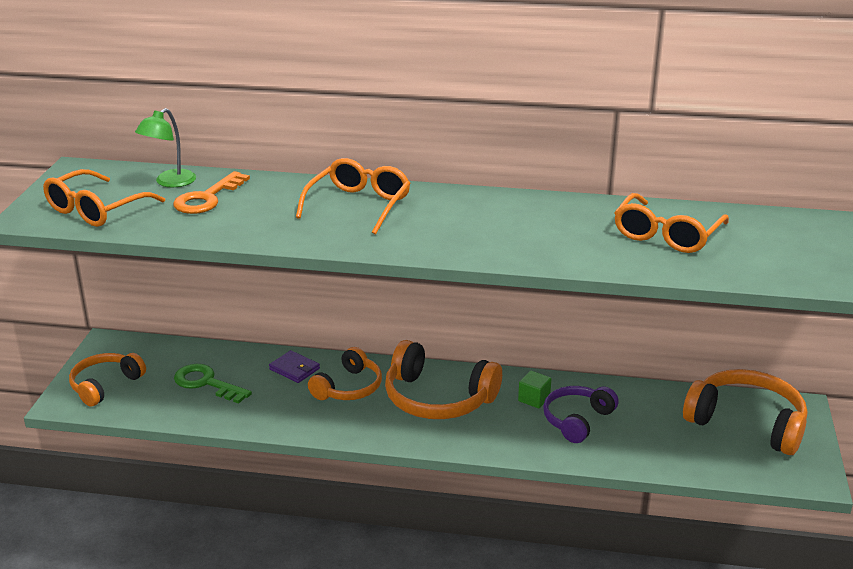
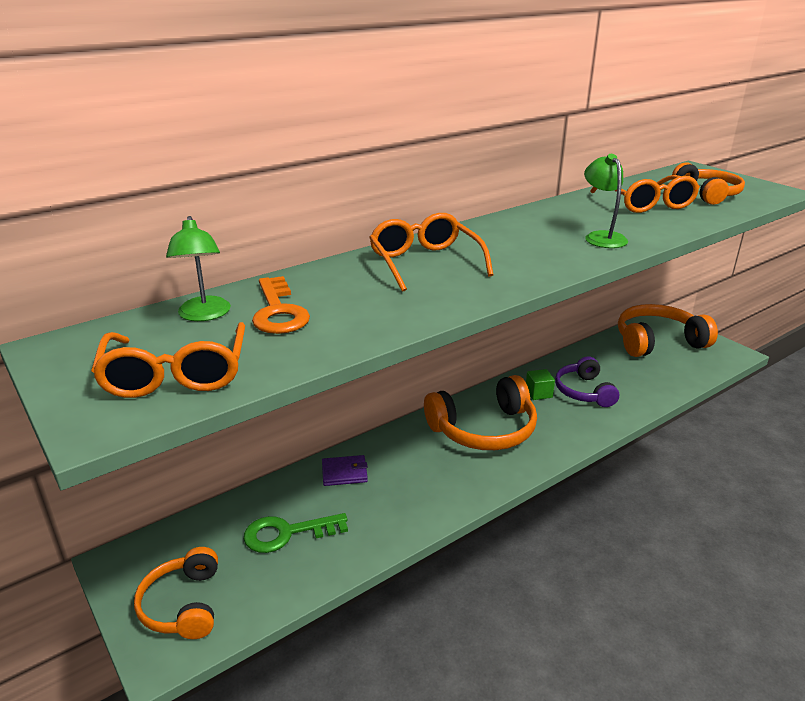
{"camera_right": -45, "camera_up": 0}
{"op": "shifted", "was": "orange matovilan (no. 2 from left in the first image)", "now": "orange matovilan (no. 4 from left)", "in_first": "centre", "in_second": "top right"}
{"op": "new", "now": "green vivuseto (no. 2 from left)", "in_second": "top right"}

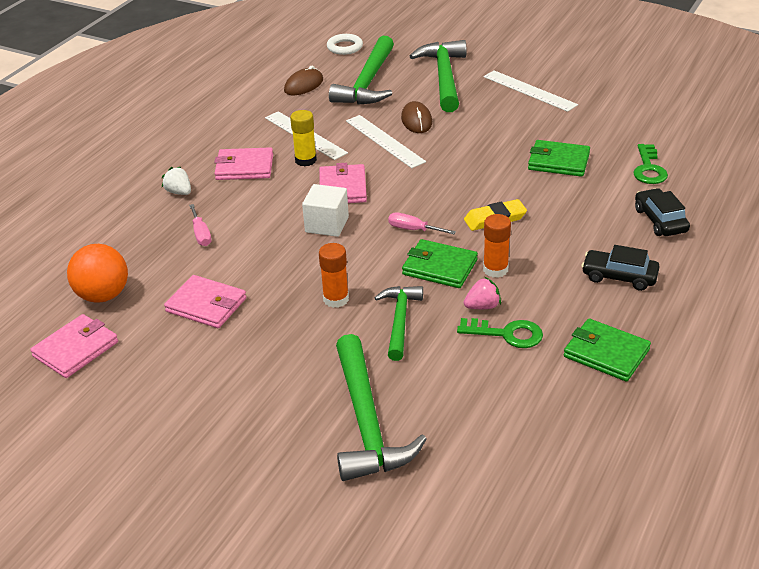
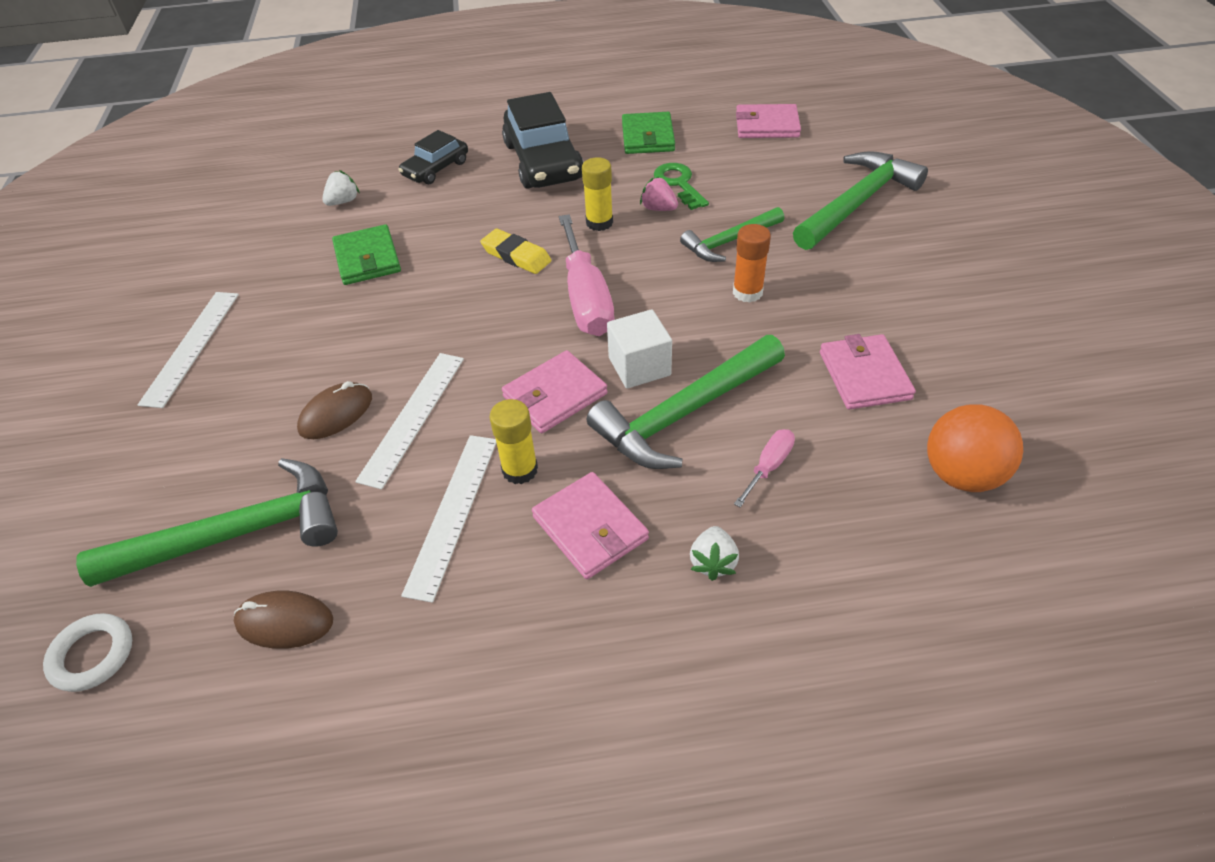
{"camera_right": -125, "camera_up": 10}
{"op": "shifted", "was": "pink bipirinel (no. 1 from left in the first image)", "now": "pink bipirinel (no. 3 from left)", "in_first": "middle left", "in_second": "top centre"}
{"op": "scaled", "was": "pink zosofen (no. 2 from left in the first image)", "in_first": "centre", "in_second": "top centre", "ratio": 2.08}
{"op": "gone", "was": "green bipirinel (no. 1 from left)", "in_first": "centre"}
{"op": "shifted", "was": "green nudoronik (no. 4 from left in the first image)", "now": "green nudoronik (no. 2 from left)", "in_first": "top centre", "in_second": "centre"}
{"op": "repainted", "was": "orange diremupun (no. 2 from left)", "now": "yellow diremupun (no. 2 from left)", "in_first": "centre", "in_second": "top centre"}
{"op": "scaled", "was": "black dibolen (no. 1 from left in the first image)", "in_first": "middle right", "in_second": "top centre", "ratio": 1.78}
{"op": "swapped", "was": "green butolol (no. 2 from left)", "now": "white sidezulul (no. 1 from left)", "in_first": "top right", "in_second": "top left"}

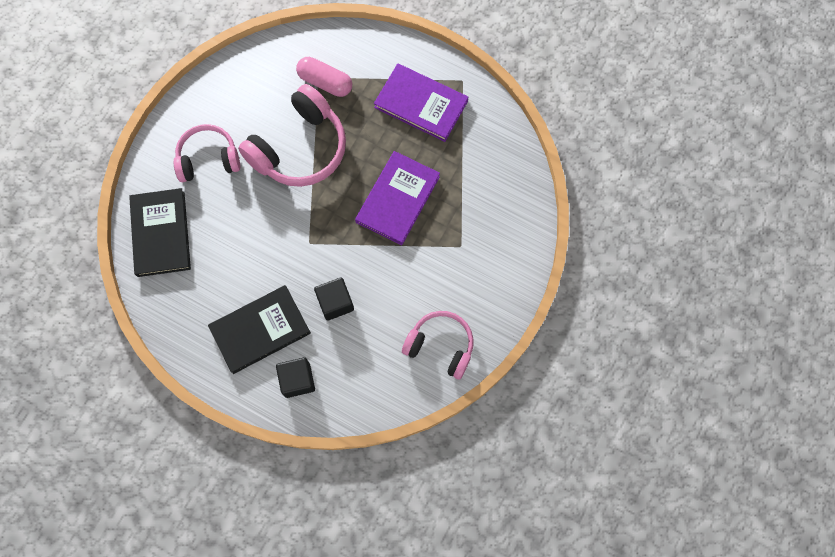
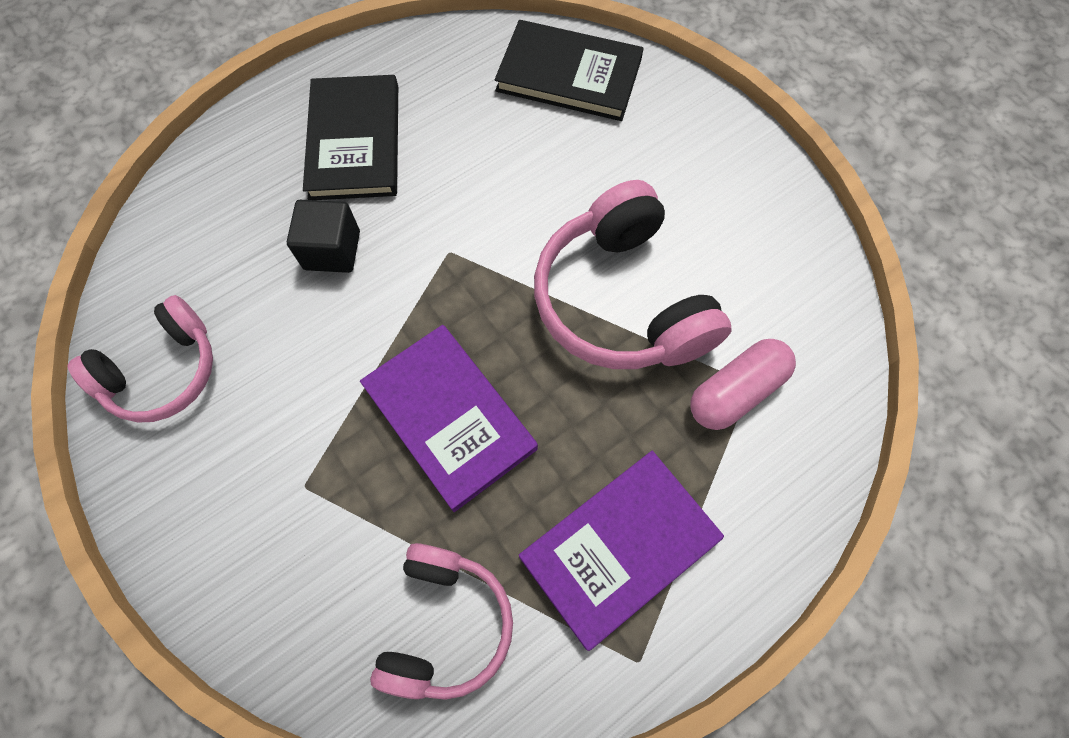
{"camera_right": 115, "camera_up": -5}
{"op": "shifted", "was": "pink matovilan (no. 1 from left in the first image)", "now": "pink matovilan (no. 2 from left)", "in_first": "top left", "in_second": "bottom centre"}
{"op": "gone", "was": "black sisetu (no. 1 from left)", "in_first": "bottom centre"}

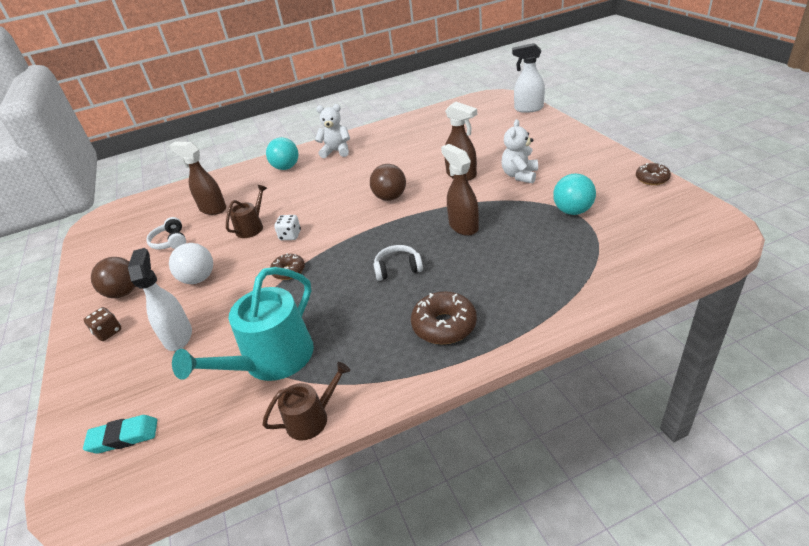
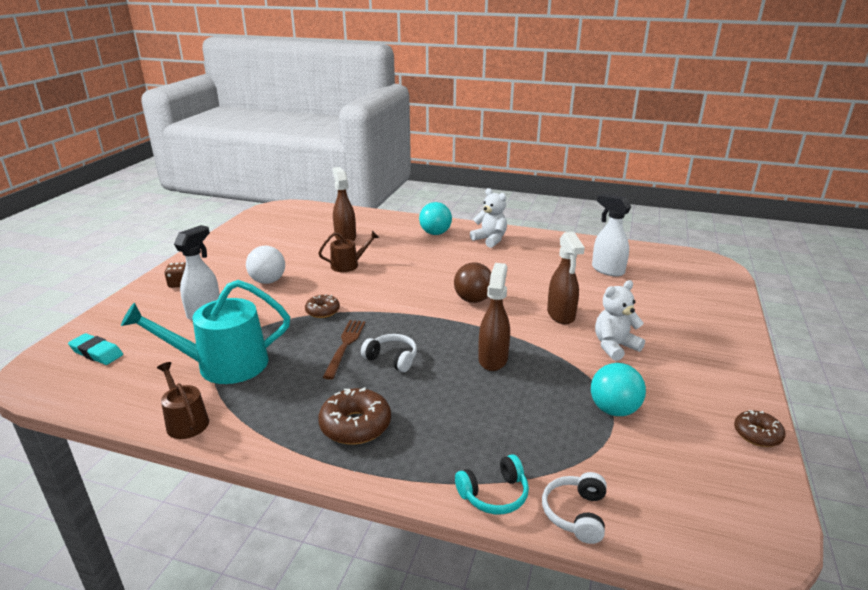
{"camera_right": 35, "camera_up": -10}
{"op": "gone", "was": "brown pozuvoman (no. 1 from left)", "in_first": "middle left"}
{"op": "shifted", "was": "white matovilan (no. 1 from left in the first image)", "now": "white matovilan (no. 2 from left)", "in_first": "middle left", "in_second": "bottom centre"}
{"op": "rotated", "was": "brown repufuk (no. 2 from left in the first image)", "in_first": "bottom centre", "in_second": "bottom left", "clockwise": -135}
{"op": "gone", "was": "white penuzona", "in_first": "centre"}
{"op": "shifted", "was": "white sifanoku (no. 2 from left)", "in_first": "top centre", "in_second": "middle right"}
{"op": "new", "now": "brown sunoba", "in_second": "centre"}
{"op": "new", "now": "turquoise matovilan", "in_second": "bottom centre"}

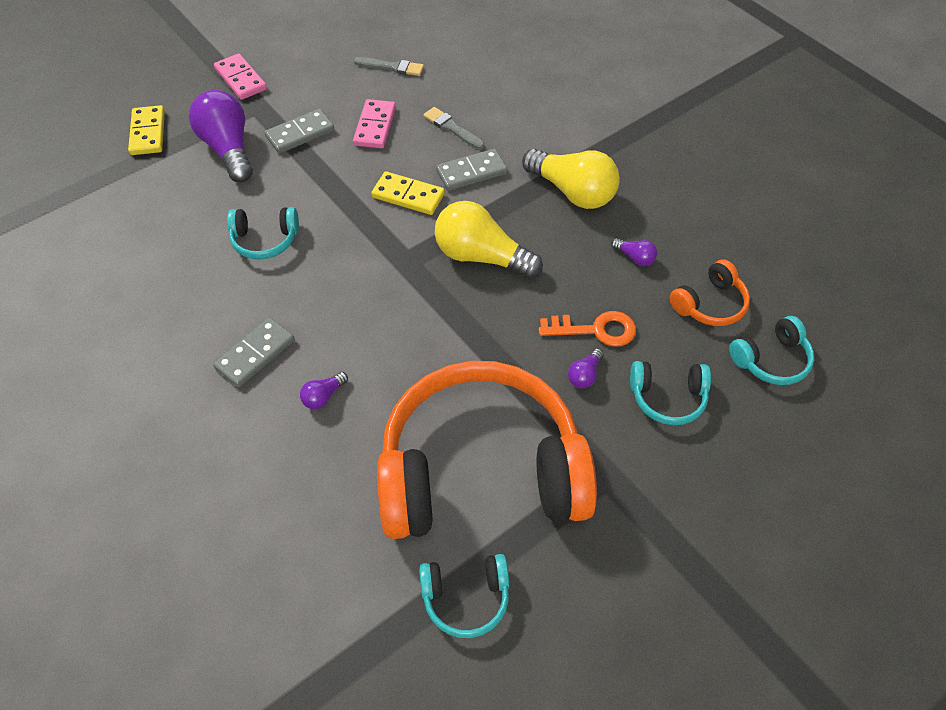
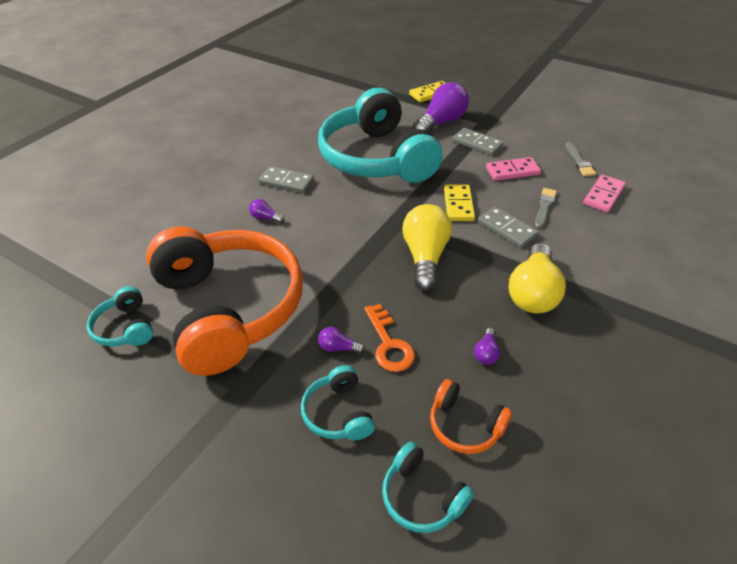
{"camera_right": 70, "camera_up": -10}
{"op": "shifted", "was": "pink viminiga (no. 1 from left in the first image)", "now": "pink viminiga (no. 2 from left)", "in_first": "top left", "in_second": "middle right"}
{"op": "scaled", "was": "turquoise matovilan (no. 1 from left in the first image)", "in_first": "top left", "in_second": "top centre", "ratio": 2.48}

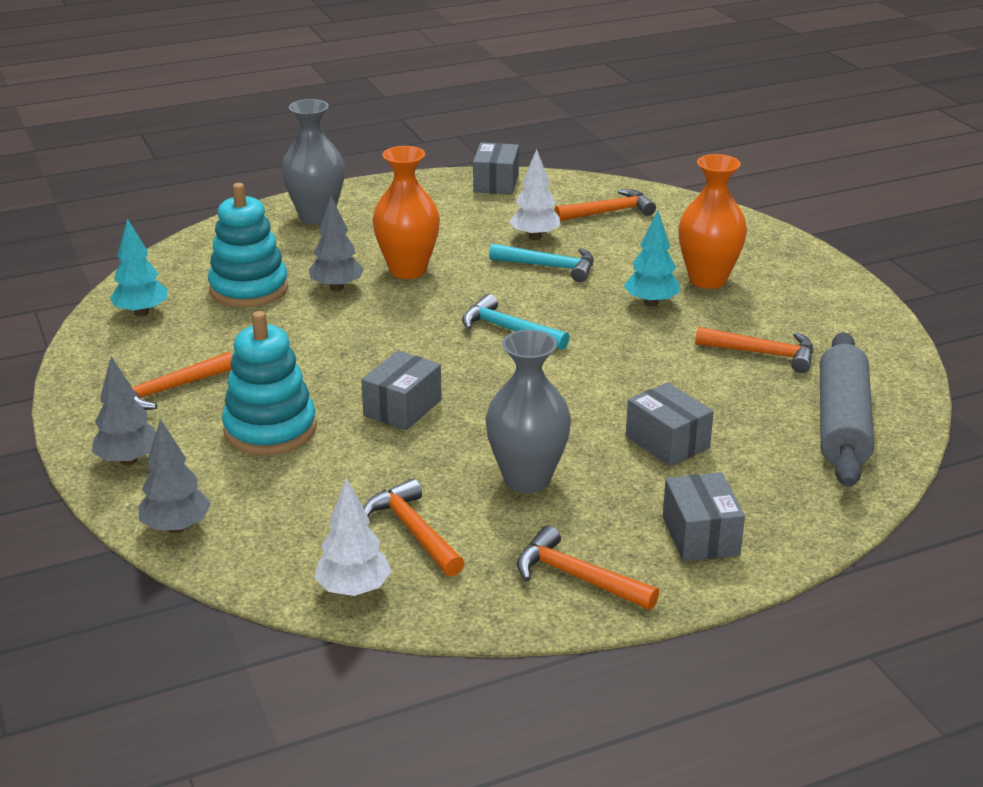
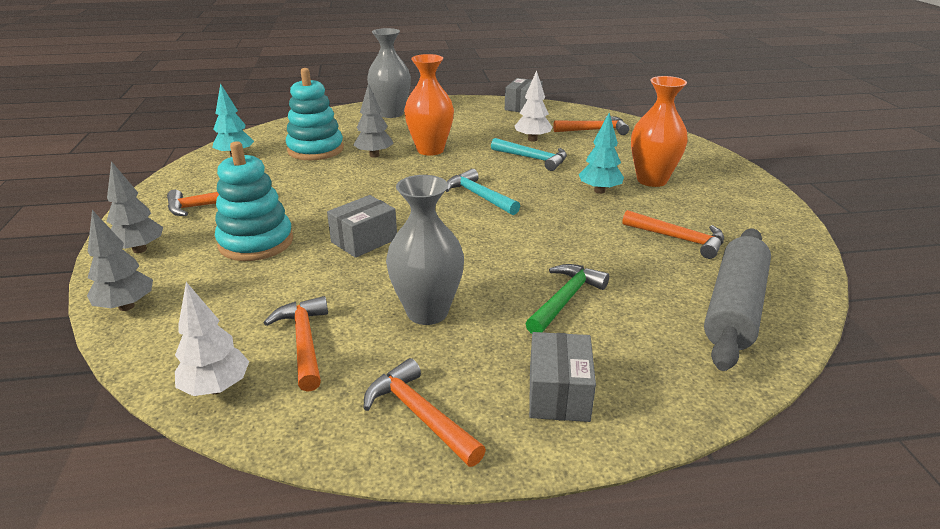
{"camera_right": 15, "camera_up": 0}
{"op": "swapped", "was": "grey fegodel (no. 3 from left)", "now": "green nudoronik", "in_first": "middle right", "in_second": "centre"}

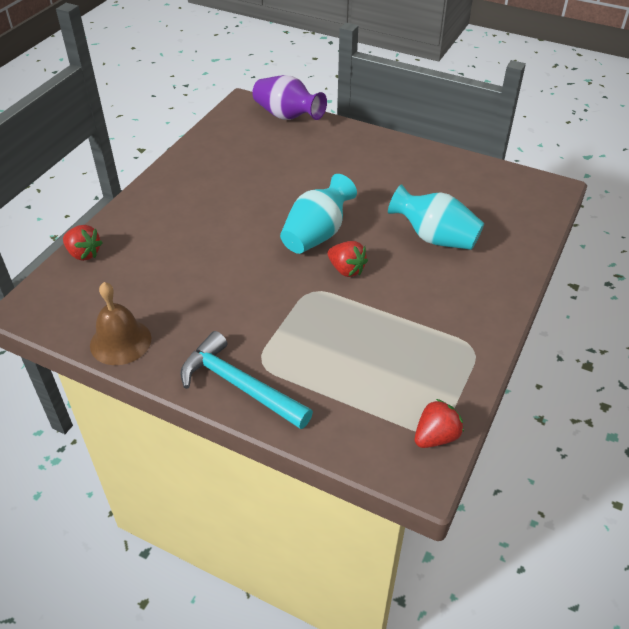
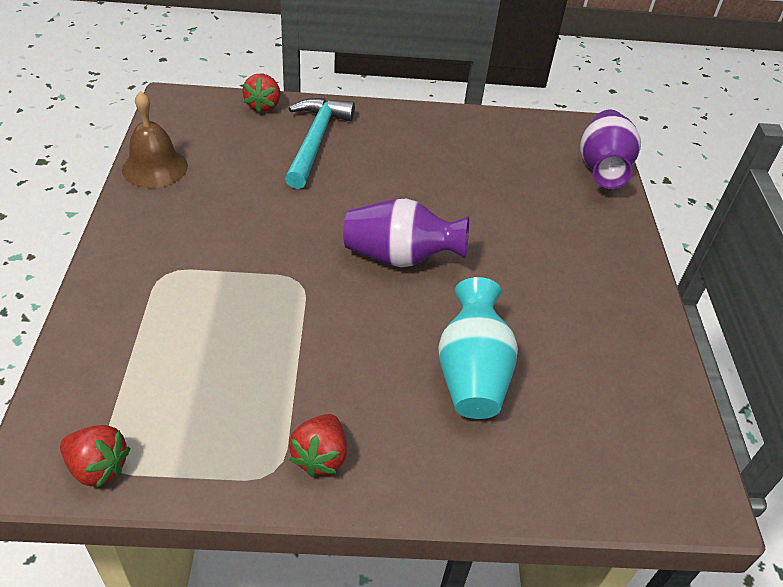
{"camera_right": 60, "camera_up": 0}
{"op": "shifted", "was": "turquoise nudoronik", "in_first": "centre", "in_second": "top centre"}
{"op": "repainted", "was": "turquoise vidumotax (no. 1 from left)", "now": "purple vidumotax (no. 1 from left)", "in_first": "centre", "in_second": "centre"}
{"op": "shifted", "was": "red sidezulul (no. 2 from left in the first image)", "now": "red sidezulul (no. 3 from left)", "in_first": "centre", "in_second": "bottom centre"}

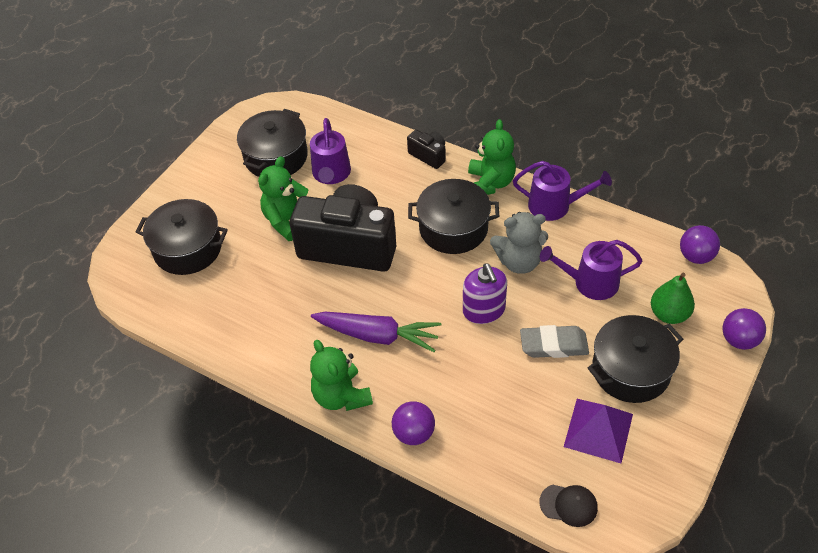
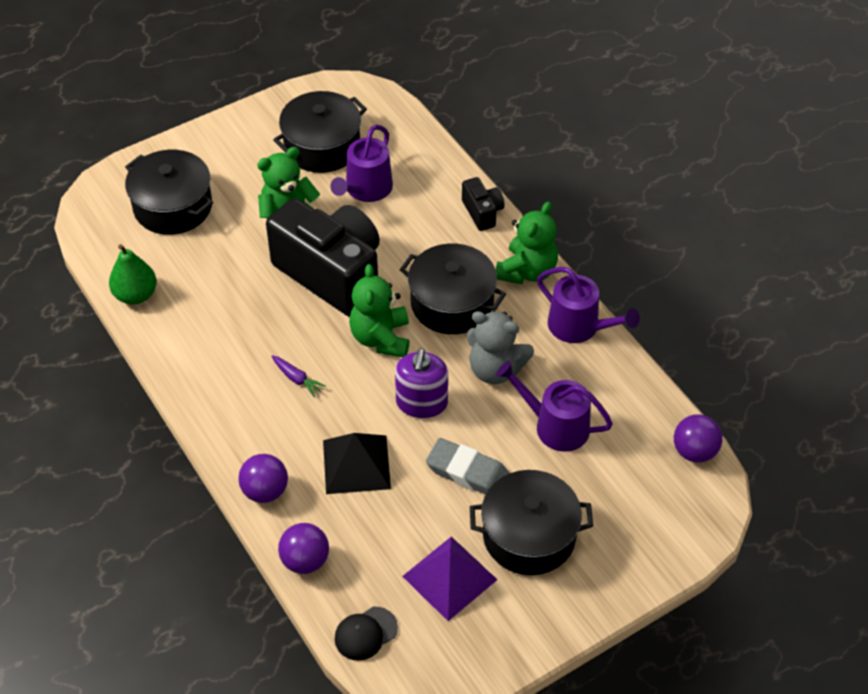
{"camera_right": 25, "camera_up": 0}
{"op": "shifted", "was": "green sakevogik (no. 2 from left)", "in_first": "bottom centre", "in_second": "centre"}
{"op": "scaled", "was": "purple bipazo", "in_first": "centre", "in_second": "centre", "ratio": 0.45}
{"op": "rotated", "was": "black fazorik", "in_first": "bottom right", "in_second": "bottom centre", "clockwise": 105}
{"op": "shifted", "was": "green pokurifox", "in_first": "middle right", "in_second": "middle left"}
{"op": "shifted", "was": "purple pozuvoman (no. 3 from left in the first image)", "now": "purple pozuvoman (no. 2 from left)", "in_first": "middle right", "in_second": "bottom centre"}
{"op": "new", "now": "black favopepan", "in_second": "bottom centre"}

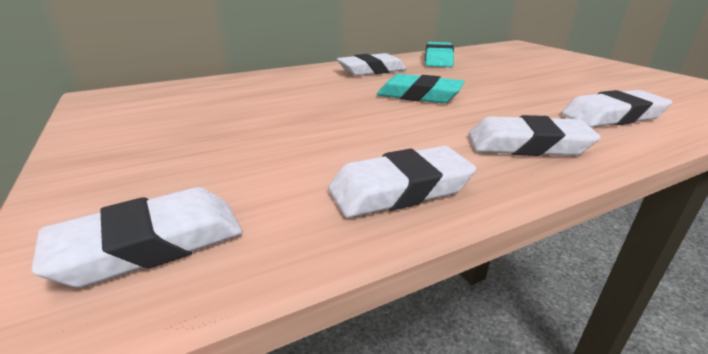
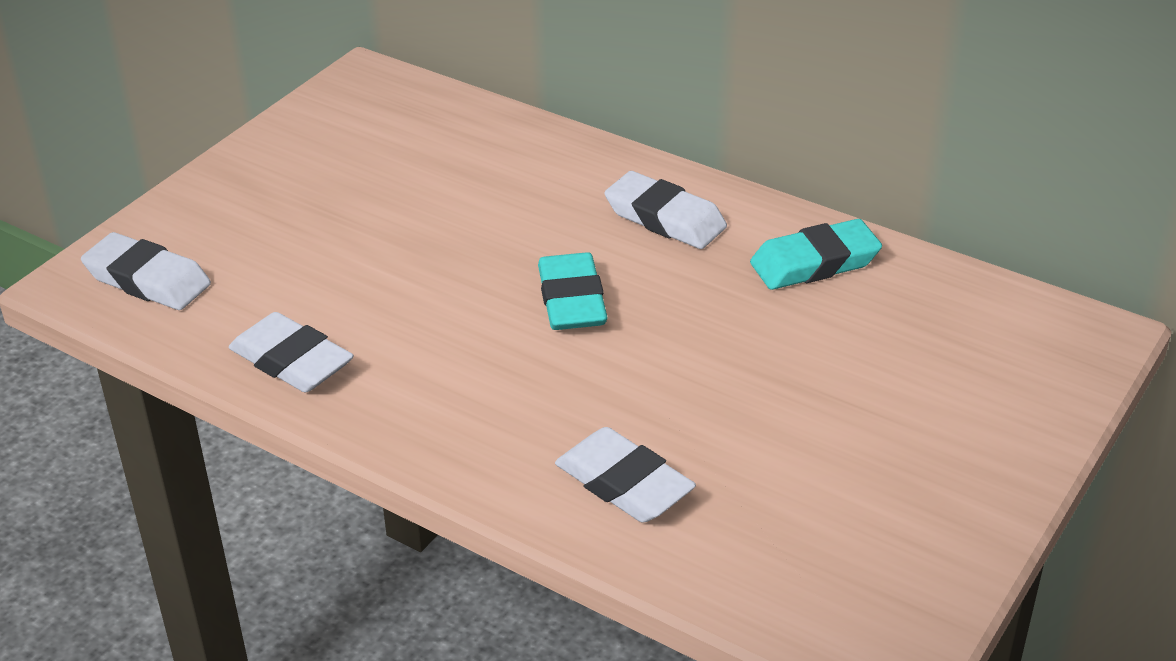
{"camera_right": 60, "camera_up": 10}
{"op": "gone", "was": "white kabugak (no. 4 from left)", "in_first": "middle right"}

